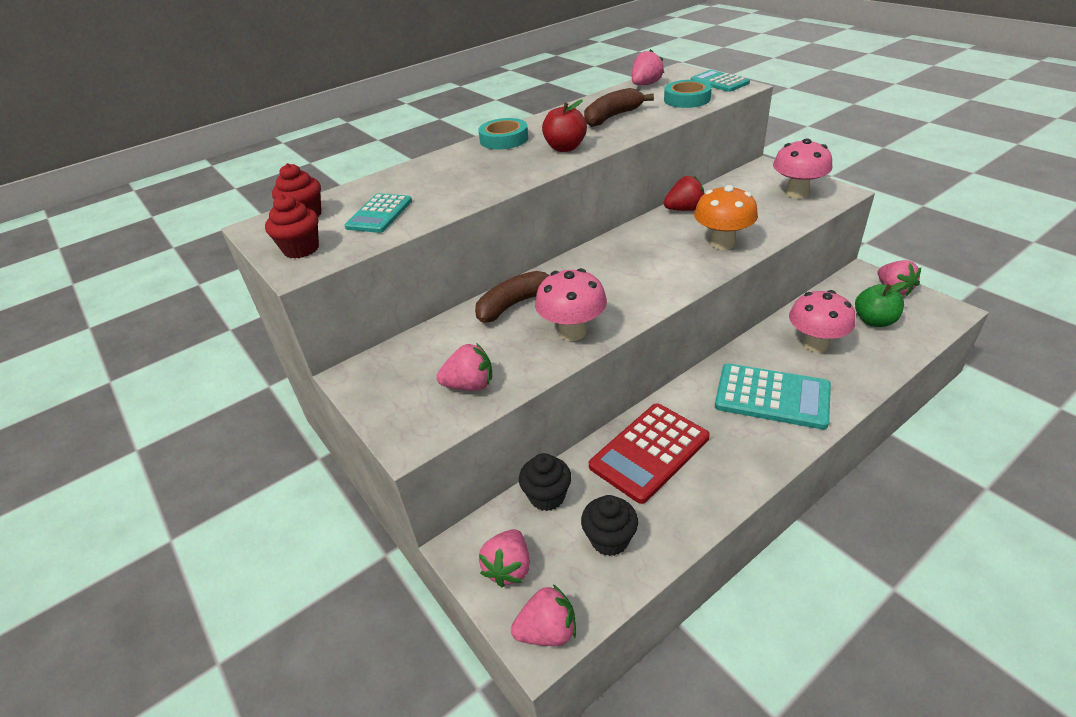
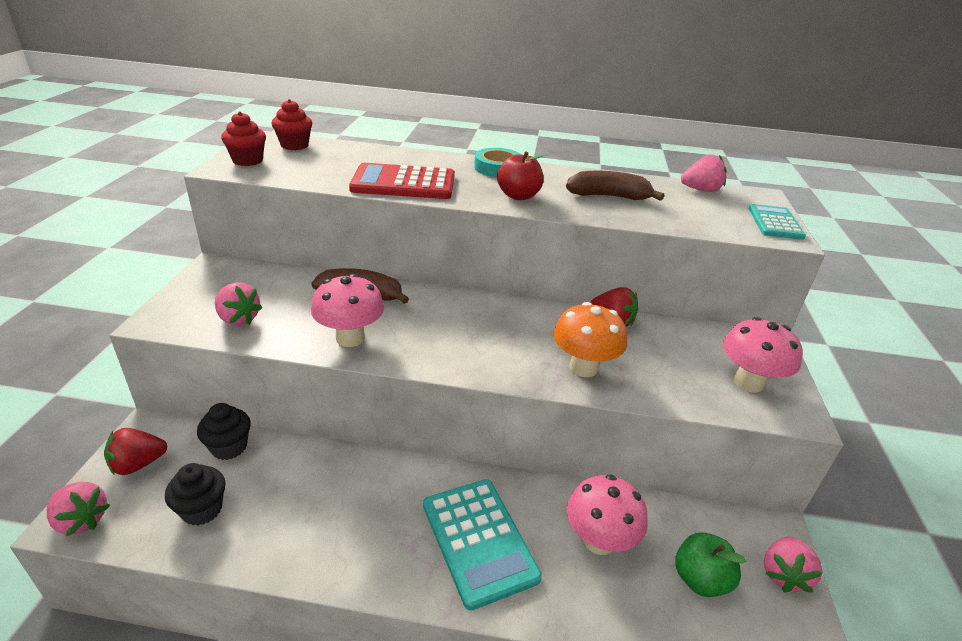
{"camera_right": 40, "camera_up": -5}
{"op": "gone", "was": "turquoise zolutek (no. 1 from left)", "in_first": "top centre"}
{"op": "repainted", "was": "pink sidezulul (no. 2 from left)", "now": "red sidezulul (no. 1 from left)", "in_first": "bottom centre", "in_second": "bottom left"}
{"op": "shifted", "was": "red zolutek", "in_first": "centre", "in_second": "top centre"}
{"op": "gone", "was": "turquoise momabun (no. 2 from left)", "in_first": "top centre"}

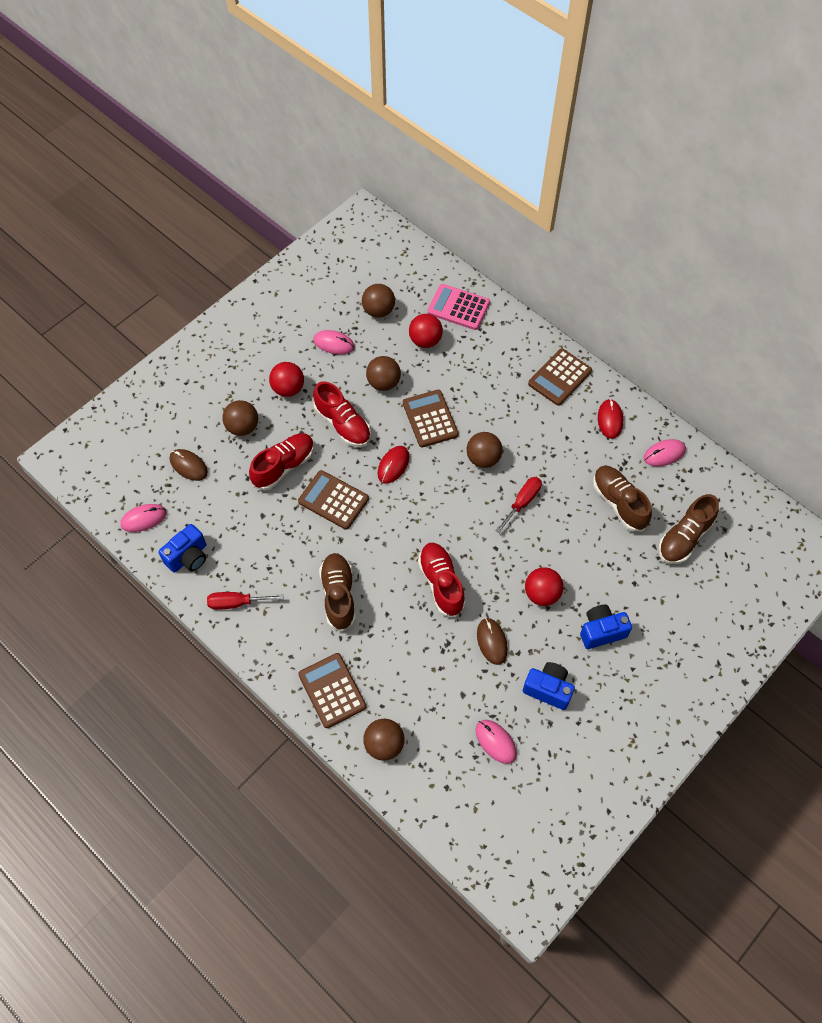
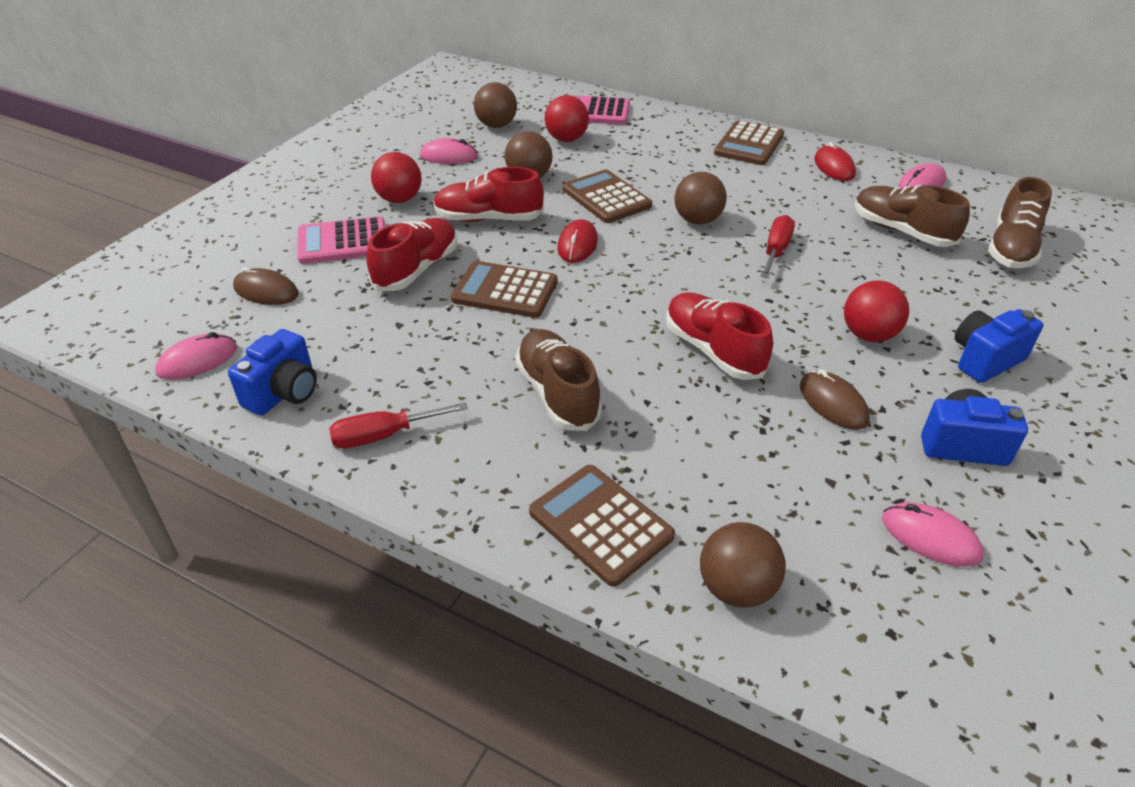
{"camera_right": -15, "camera_up": -20}
{"op": "swapped", "was": "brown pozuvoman (no. 1 from left)", "now": "pink zolutek (no. 1 from left)", "in_first": "middle left", "in_second": "top left"}
{"op": "rotated", "was": "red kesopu (no. 2 from left)", "in_first": "centre", "in_second": "top centre", "clockwise": 150}

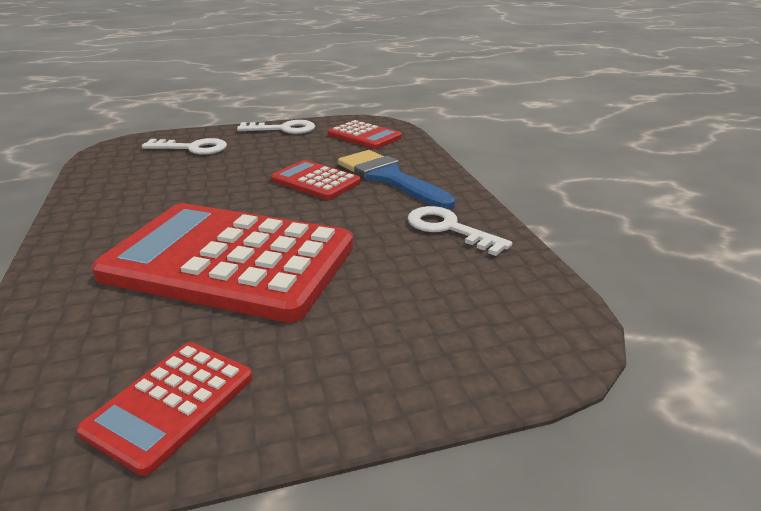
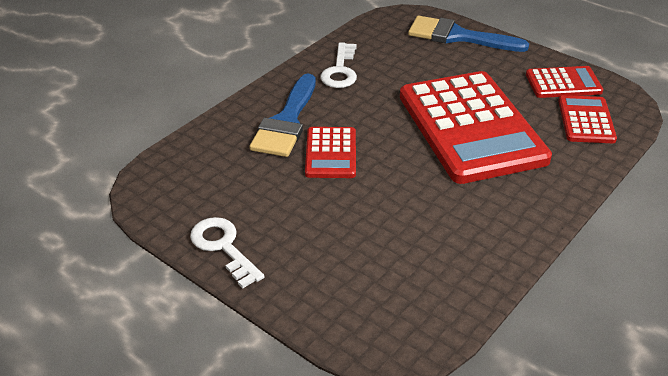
{"camera_right": -125, "camera_up": 10}
{"op": "gone", "was": "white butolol (no. 1 from left)", "in_first": "top left"}
{"op": "shifted", "was": "red zolutek (no. 4 from left)", "in_first": "top centre", "in_second": "top right"}
{"op": "new", "now": "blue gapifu (no. 2 from left)", "in_second": "top right"}

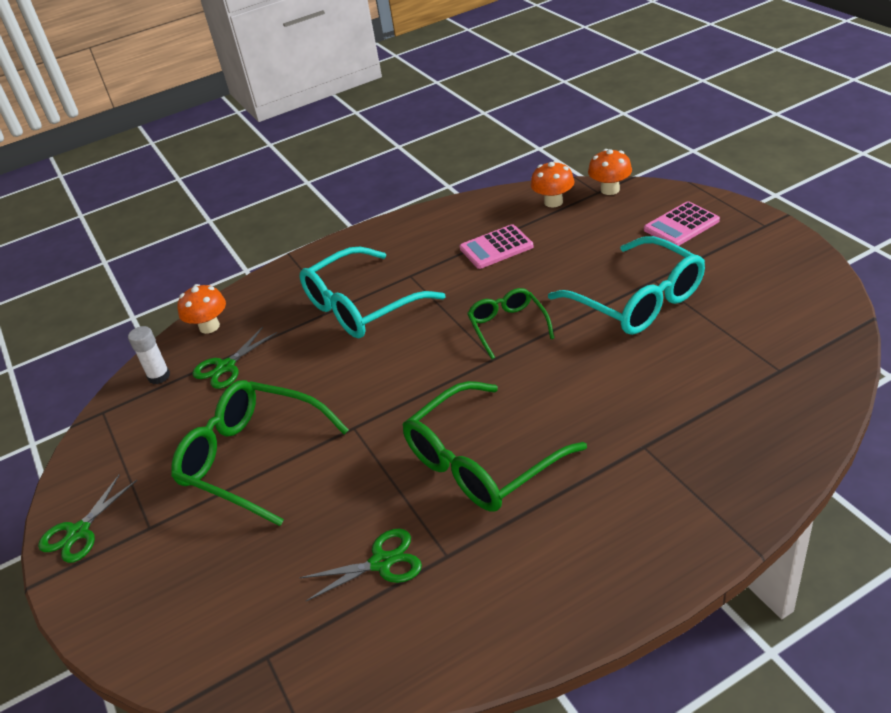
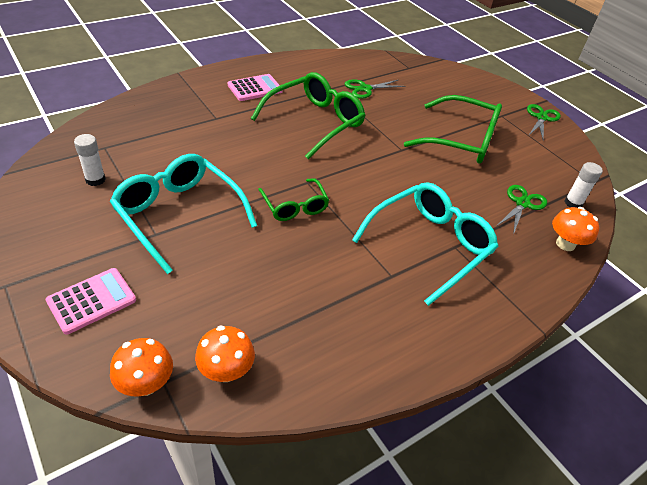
{"camera_right": 165, "camera_up": 5}
{"op": "shifted", "was": "pink zolutek (no. 1 from left in the first image)", "now": "pink zolutek (no. 2 from left)", "in_first": "centre", "in_second": "top centre"}
{"op": "new", "now": "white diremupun (no. 1 from left)", "in_second": "top left"}

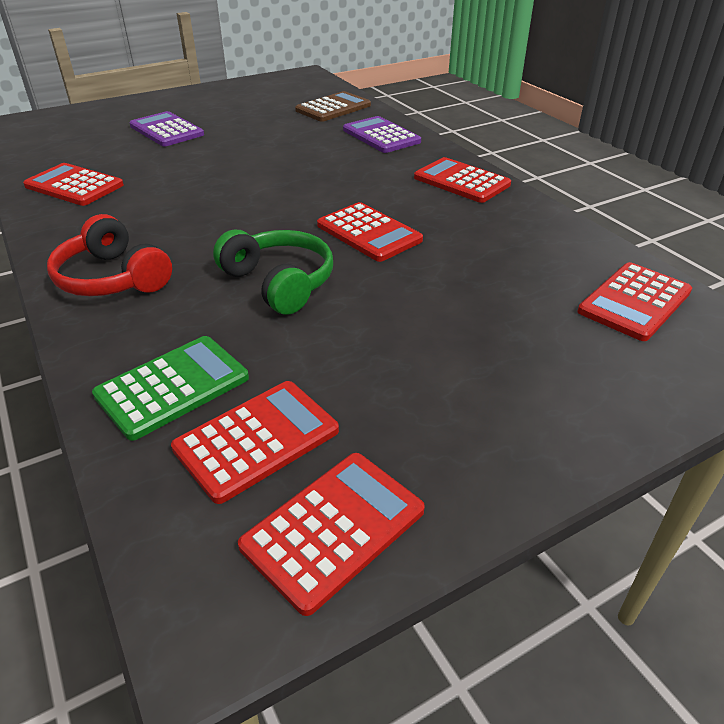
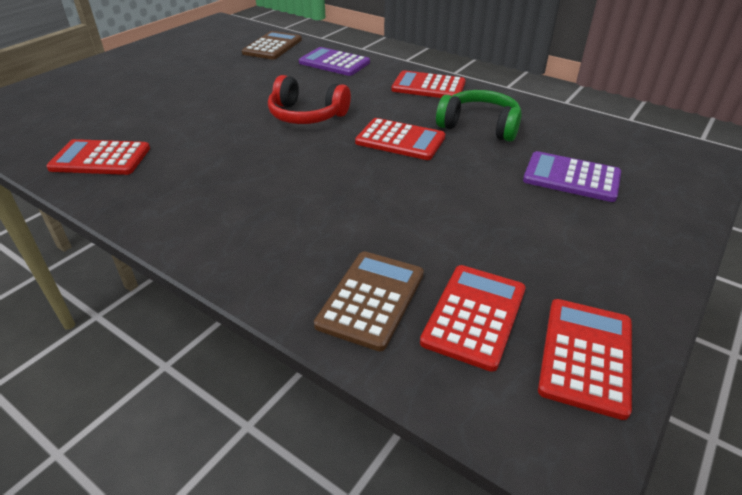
{"camera_right": -25, "camera_up": 0}
{"op": "shifted", "was": "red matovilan", "in_first": "middle left", "in_second": "top centre"}
{"op": "repainted", "was": "green zolutek", "now": "brown zolutek (no. 2 from left)", "in_first": "middle left", "in_second": "centre"}
{"op": "shifted", "was": "purple zolutek (no. 1 from left in the first image)", "now": "purple zolutek (no. 2 from left)", "in_first": "top left", "in_second": "middle right"}
{"op": "shifted", "was": "green matovilan", "in_first": "centre", "in_second": "top centre"}
{"op": "gone", "was": "red zolutek (no. 6 from left)", "in_first": "middle right"}

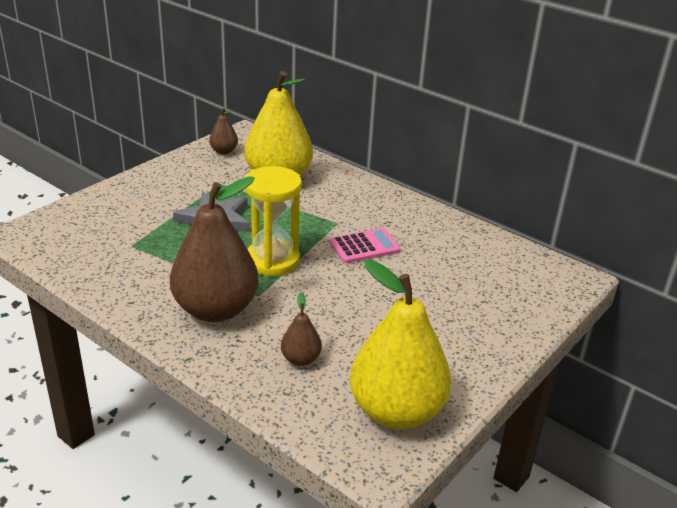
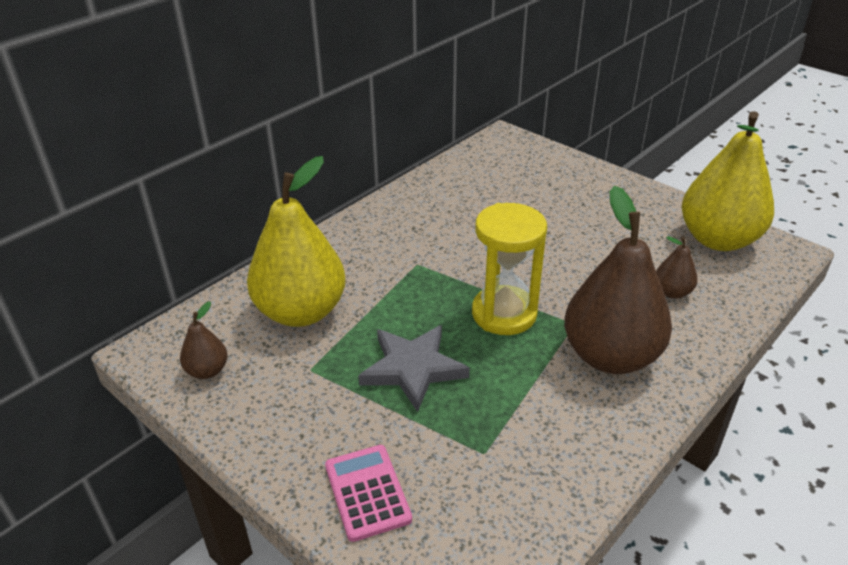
{"camera_right": -85, "camera_up": 5}
{"op": "shifted", "was": "pink zolutek", "in_first": "centre", "in_second": "bottom centre"}

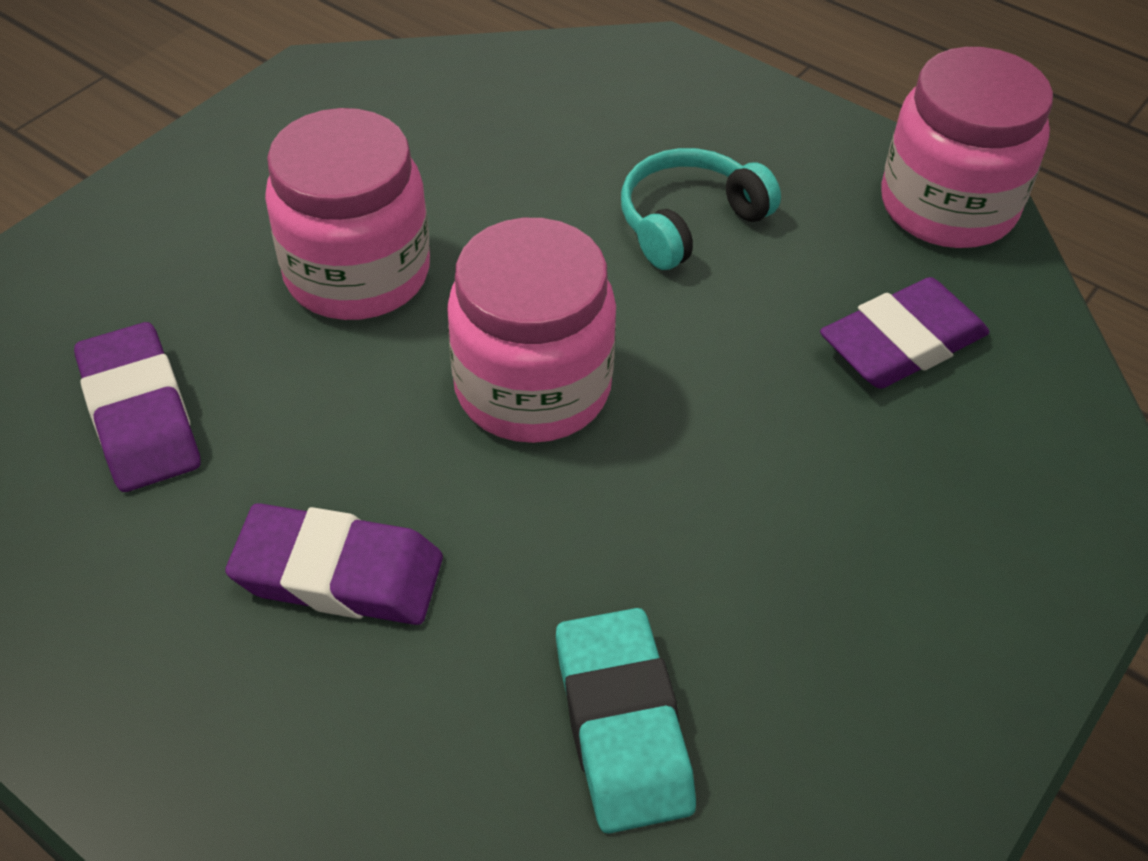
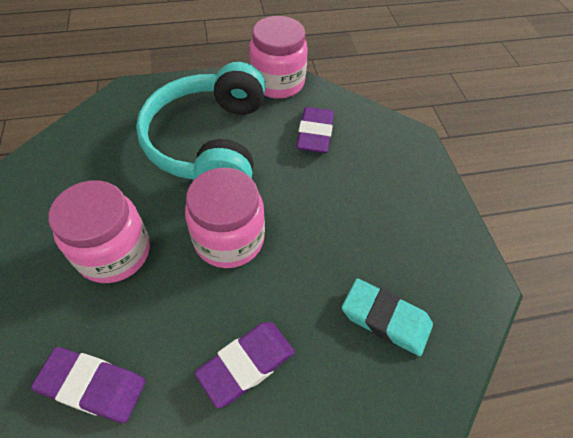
{"camera_right": -50, "camera_up": 5}
{"op": "scaled", "was": "turquoise matovilan", "in_first": "top centre", "in_second": "top centre", "ratio": 2.13}

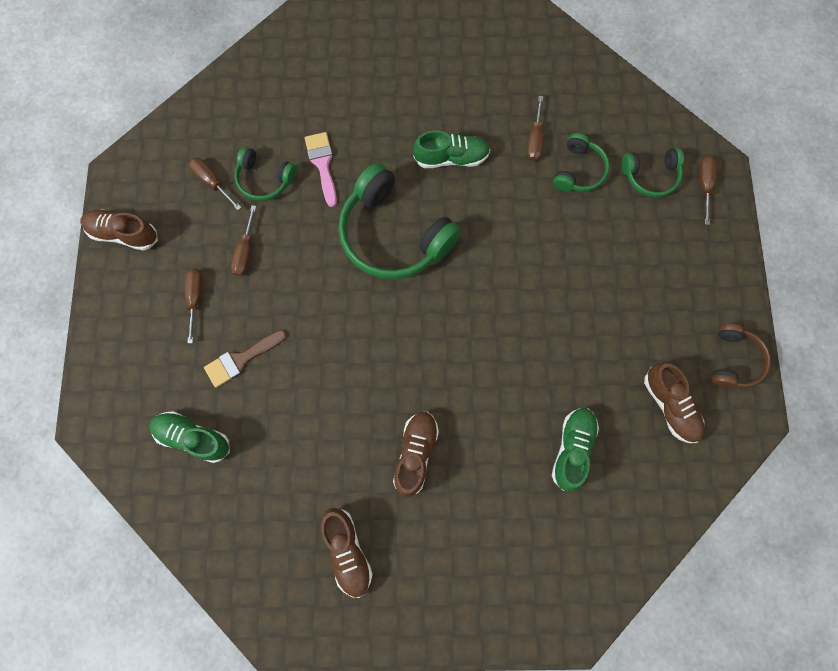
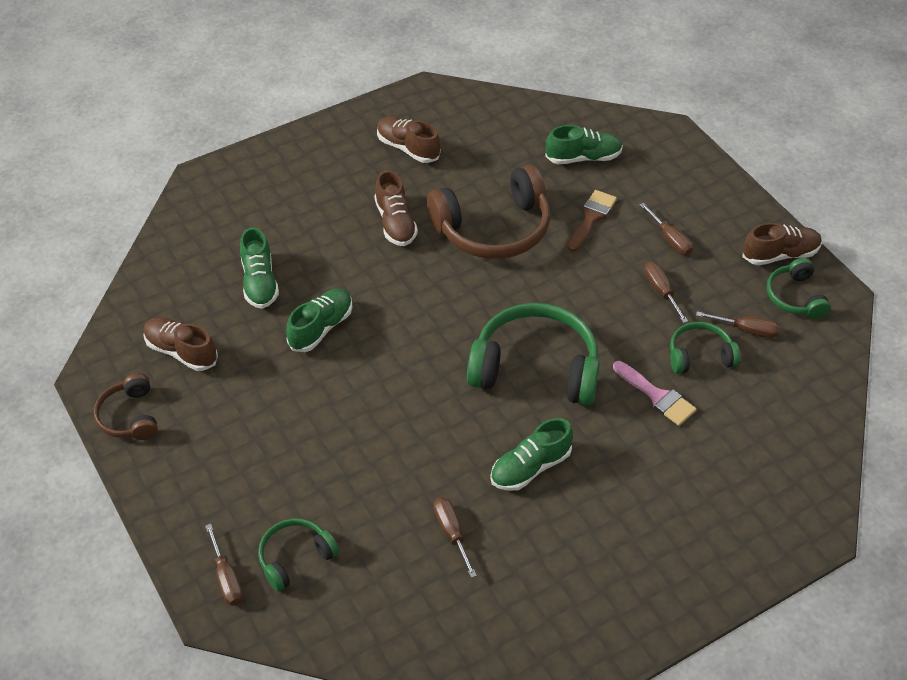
{"camera_right": 150, "camera_up": -25}
{"op": "shifted", "was": "green matovilan (no. 3 from left in the first image)", "now": "green matovilan (no. 4 from left)", "in_first": "top right", "in_second": "middle right"}
{"op": "new", "now": "green kesopu (no. 2 from left)", "in_second": "centre"}
{"op": "new", "now": "brown matovilan (no. 2 from left)", "in_second": "top centre"}

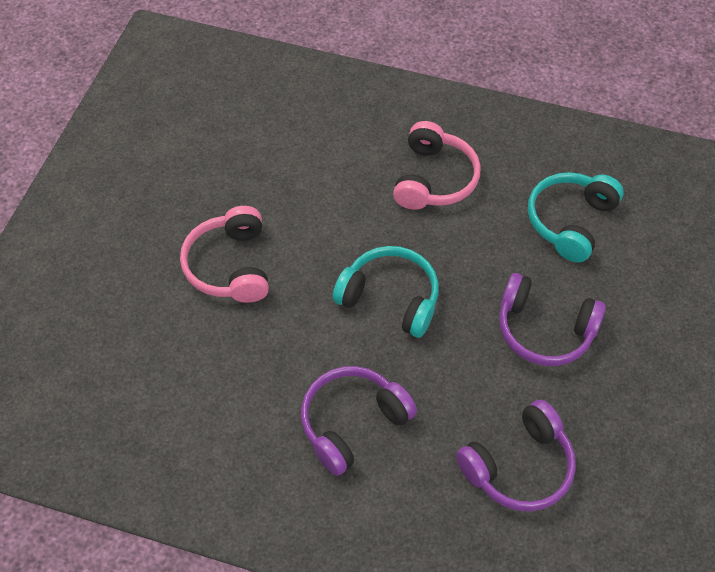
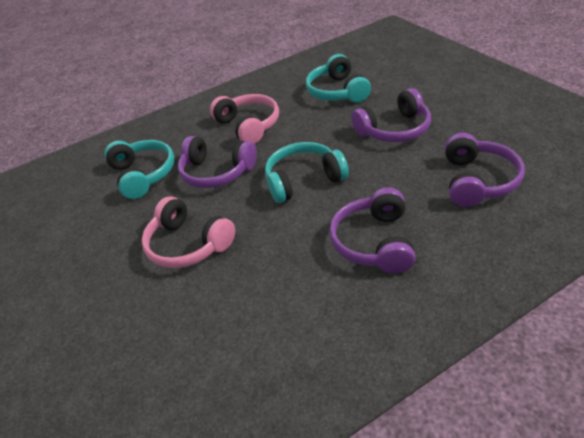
{"camera_right": -40, "camera_up": -15}
{"op": "new", "now": "turquoise matovilan (no. 1 from left)", "in_second": "middle left"}
{"op": "new", "now": "purple matovilan (no. 1 from left)", "in_second": "centre"}

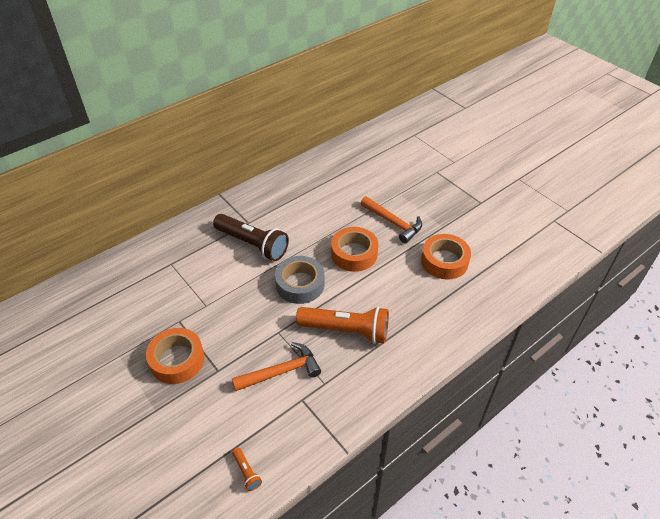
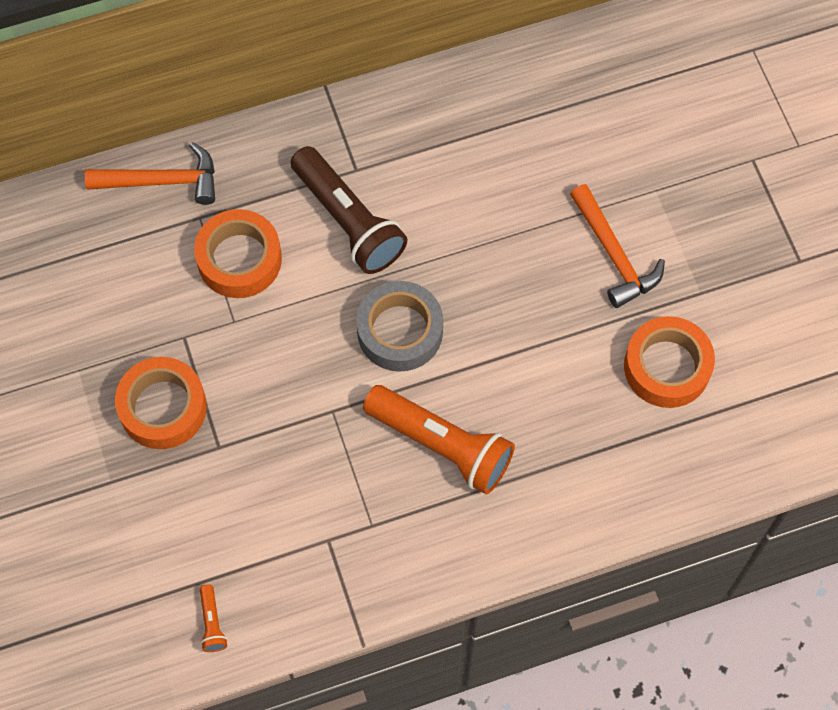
{"camera_right": 20, "camera_up": 20}
{"op": "shifted", "was": "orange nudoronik (no. 1 from left)", "in_first": "bottom centre", "in_second": "top left"}
{"op": "shifted", "was": "orange momabun (no. 2 from left)", "in_first": "centre", "in_second": "middle left"}

